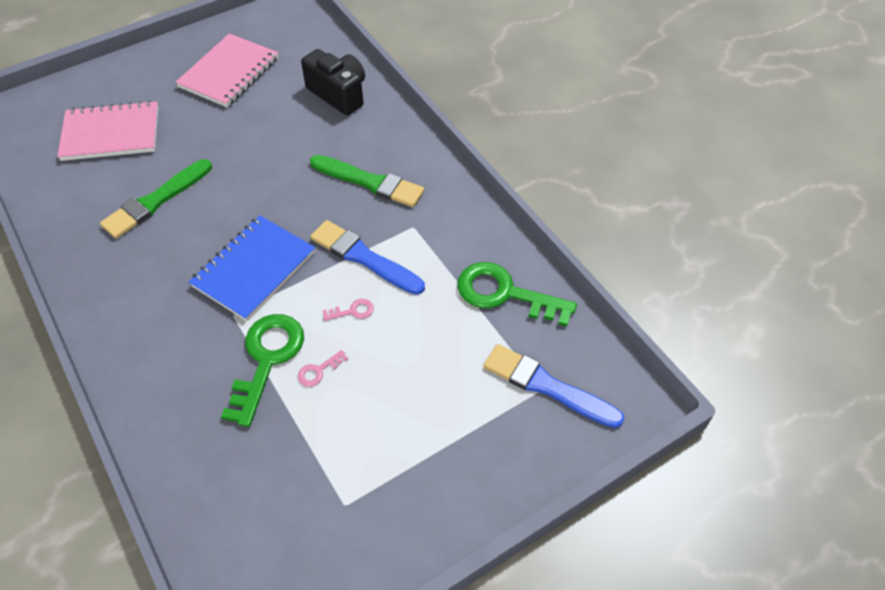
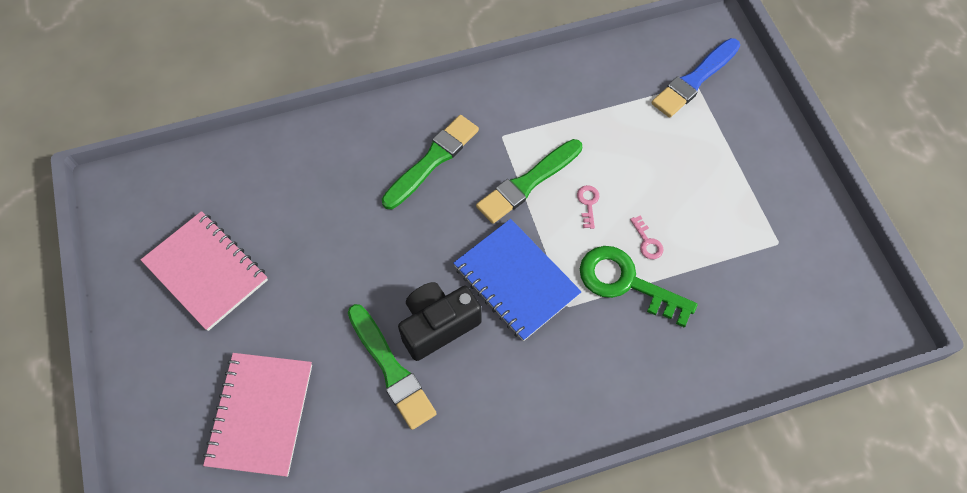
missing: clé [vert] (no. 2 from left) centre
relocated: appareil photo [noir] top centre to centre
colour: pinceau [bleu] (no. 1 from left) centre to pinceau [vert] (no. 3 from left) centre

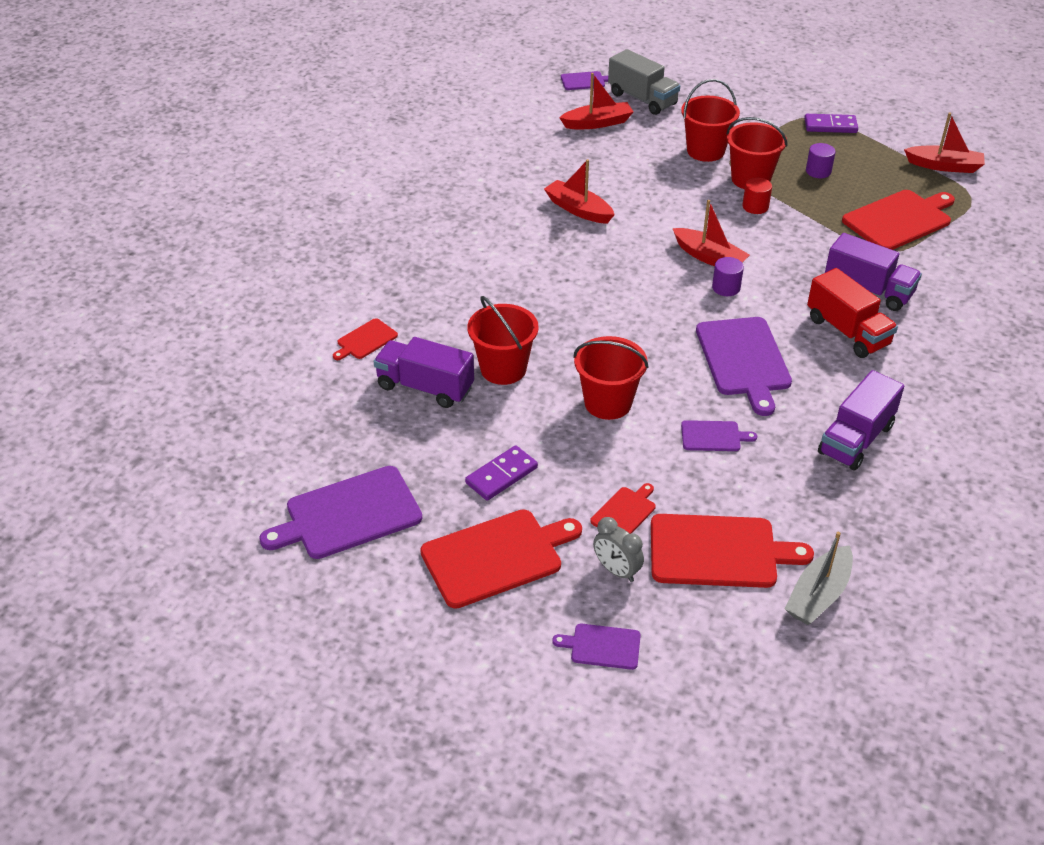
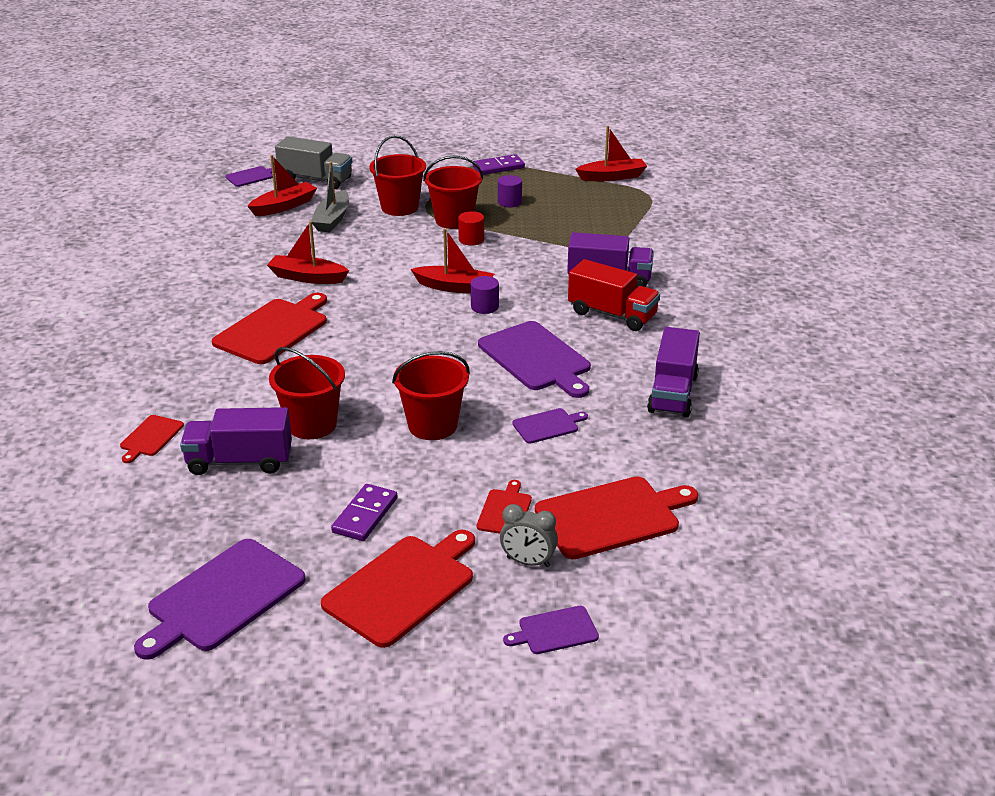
relocated: planche à découper [rouge] (no. 5 from left in the first image) top right to planche à découper [rouge] (no. 2 from left) middle left; bateau [gris] bottom right to top left

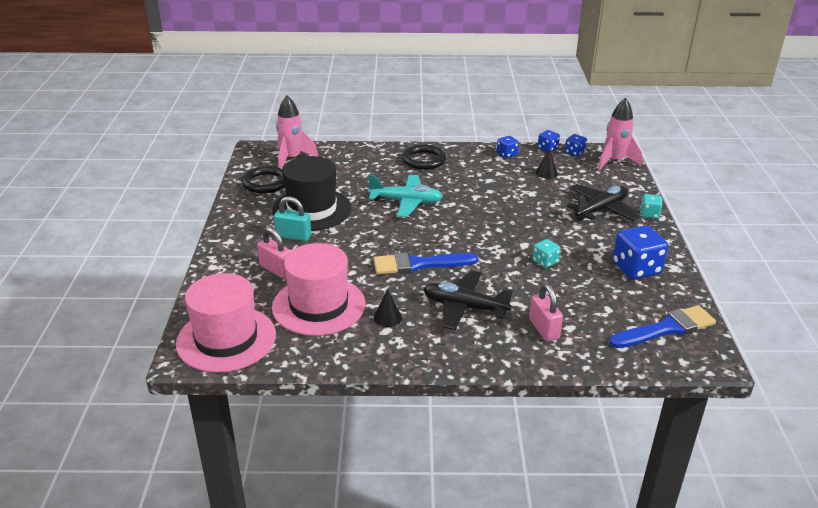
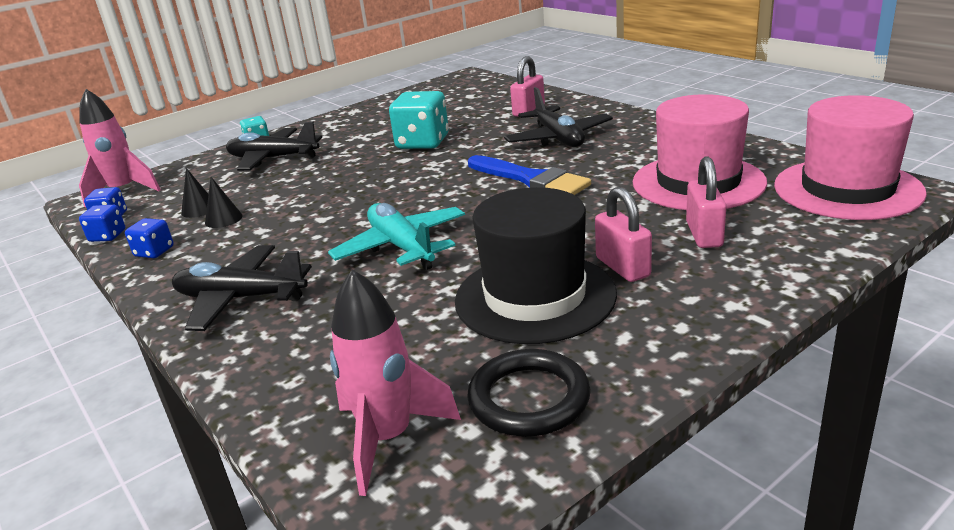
missing: pinceau [bleu] (no. 2 from left) middle right; dé [bleu] (no. 4 from left) middle right
relocated: cône [noir] (no. 1 from left in the first image) centre to cône [noir] (no. 2 from left) middle left
exchanged: anneau [noir] (no. 2 from left) top centre to avion [noir] (no. 1 from left) middle left
colour: cadenas [turquoise] centre to cadenas [rose] (no. 2 from left) centre
size: dé [turquoise] (no. 1 from left in the first image) middle right = top centre x1.90

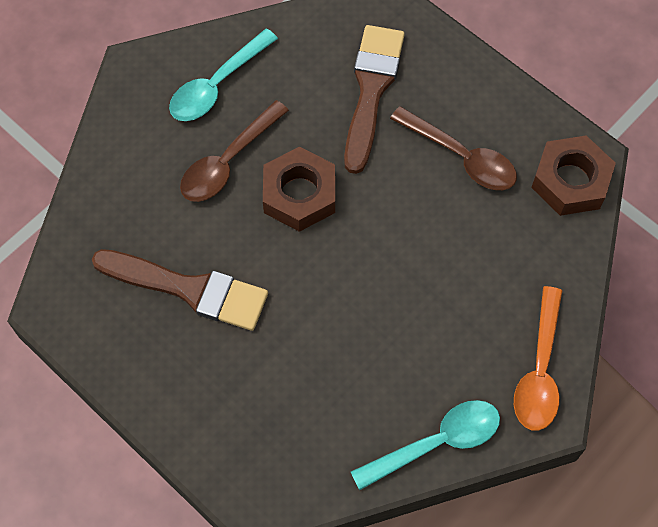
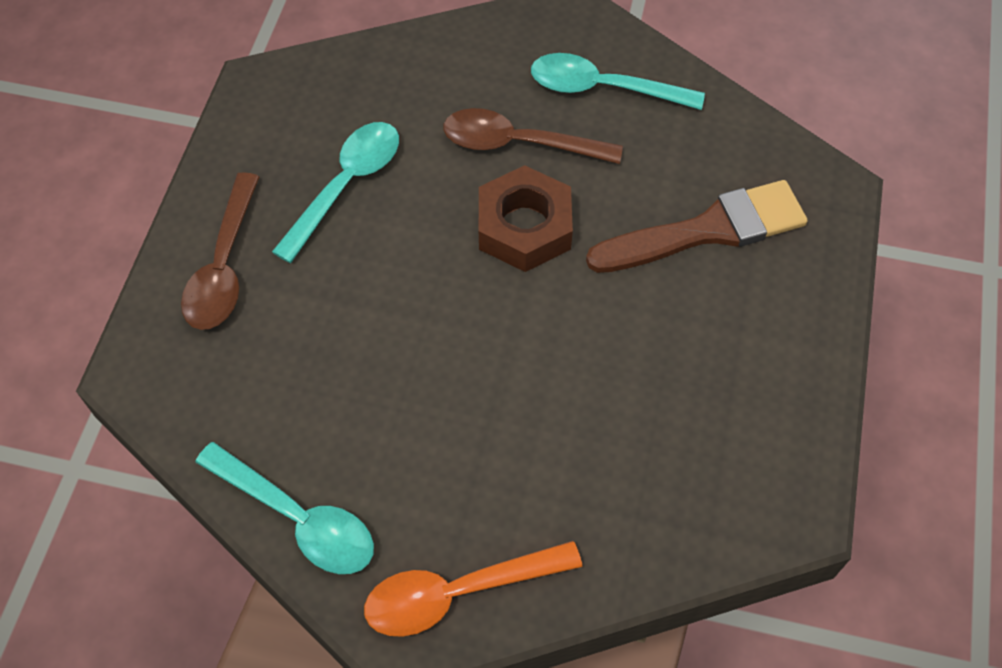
missing: écrou [marron] (no. 2 from left) top right
relocated: cuillère [marron] (no. 2 from left in the first image) top right to cuillère [marron] (no. 1 from left) middle left
exchanged: pinceau [marron] (no. 1 from left) middle left to cuillère [turquoise] (no. 2 from left) top centre

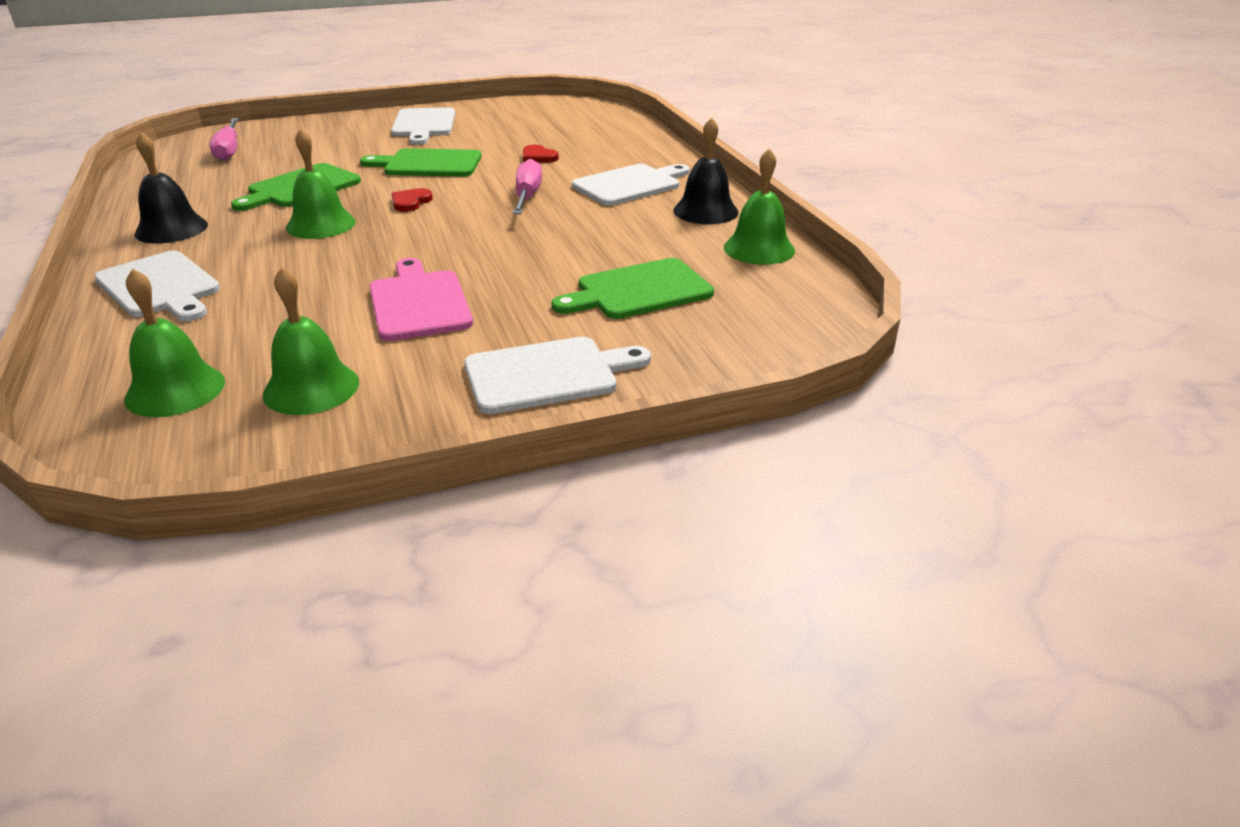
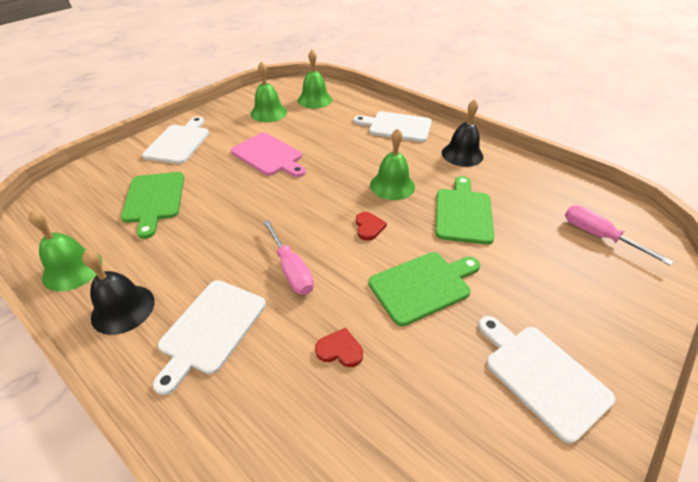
spun: planche à découper [vert] (no. 3 from left in the first image) centre = middle left 135 degrees clockwise; planche à découper [blanc] (no. 3 from left in the first image) centre = top left 150 degrees clockwise

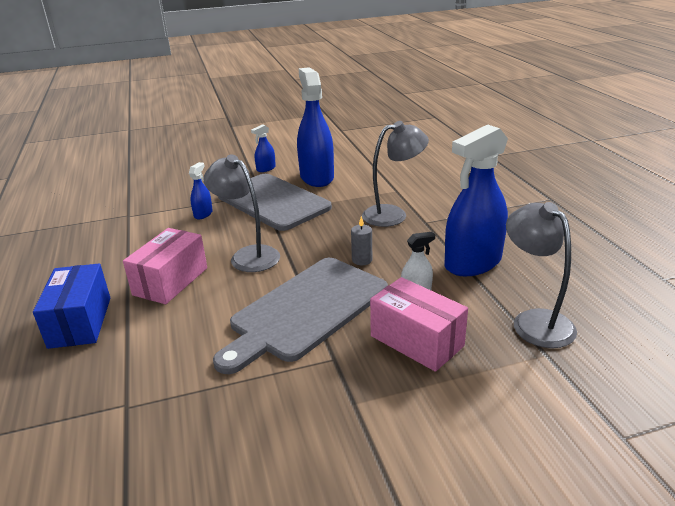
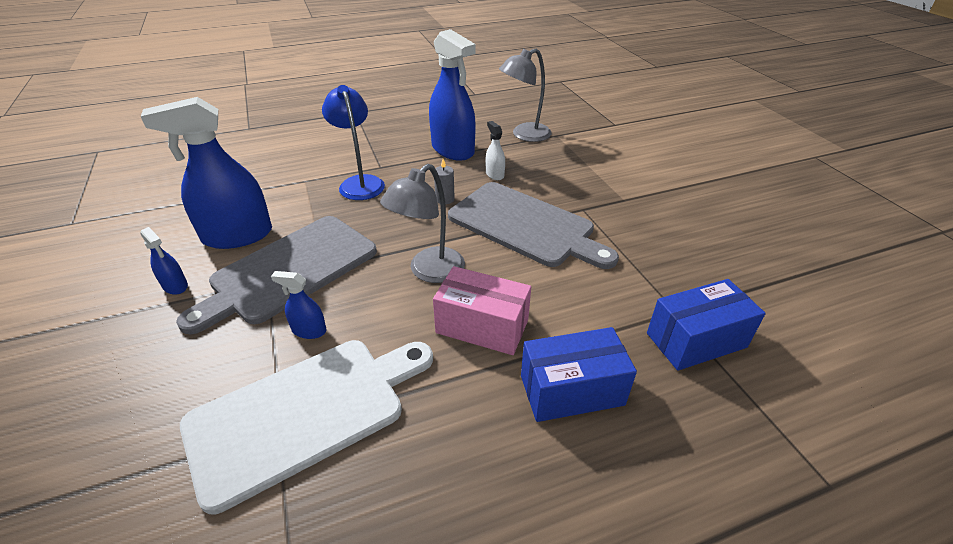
missing: boîte [rose] (no. 2 from left) centre
appeared: planche à découper [blanc] bottom left; boîte [bleu] (no. 2 from left) middle right
colour: lampe [gris] (no. 2 from left) centre to lampe [bleu] top centre

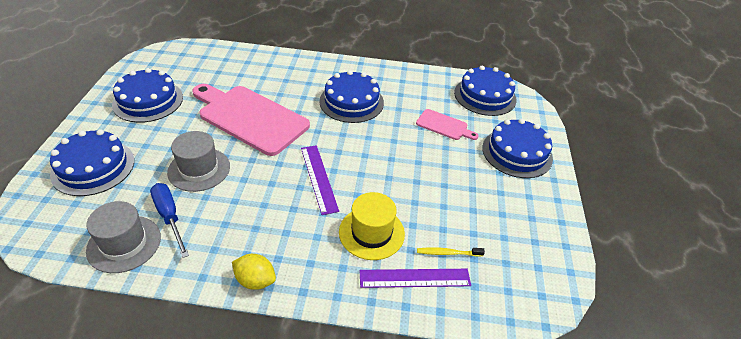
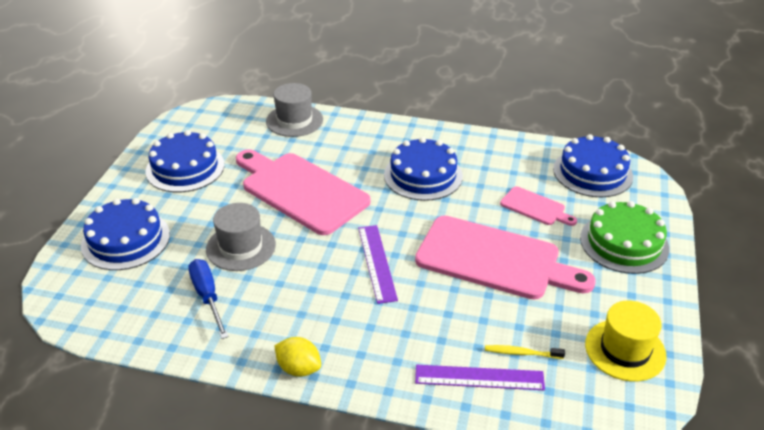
appeared: planche à découper [rose] (no. 2 from left) centre
relocated: chapeau [gris] (no. 1 from left in the first image) bottom left to chapeau [gris] (no. 2 from left) top centre; chapeau [jaune] bottom centre to bottom right
colour: gâteau [bleu] (no. 5 from left) middle right to gâteau [vert] middle right

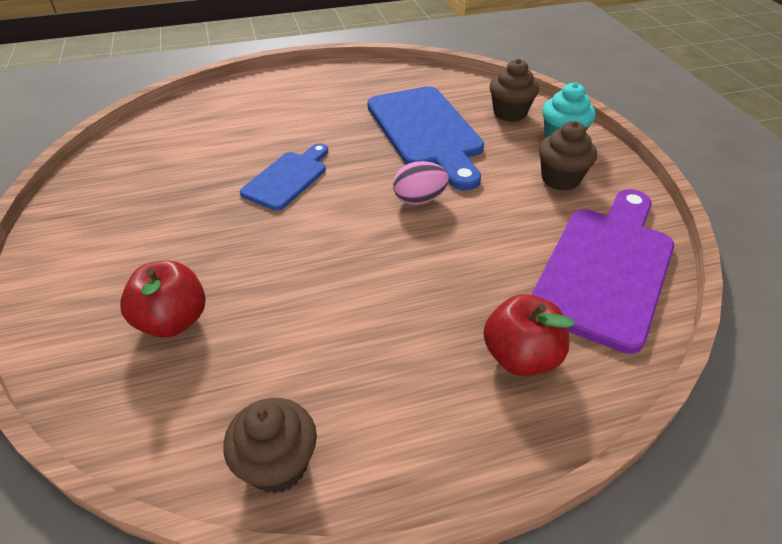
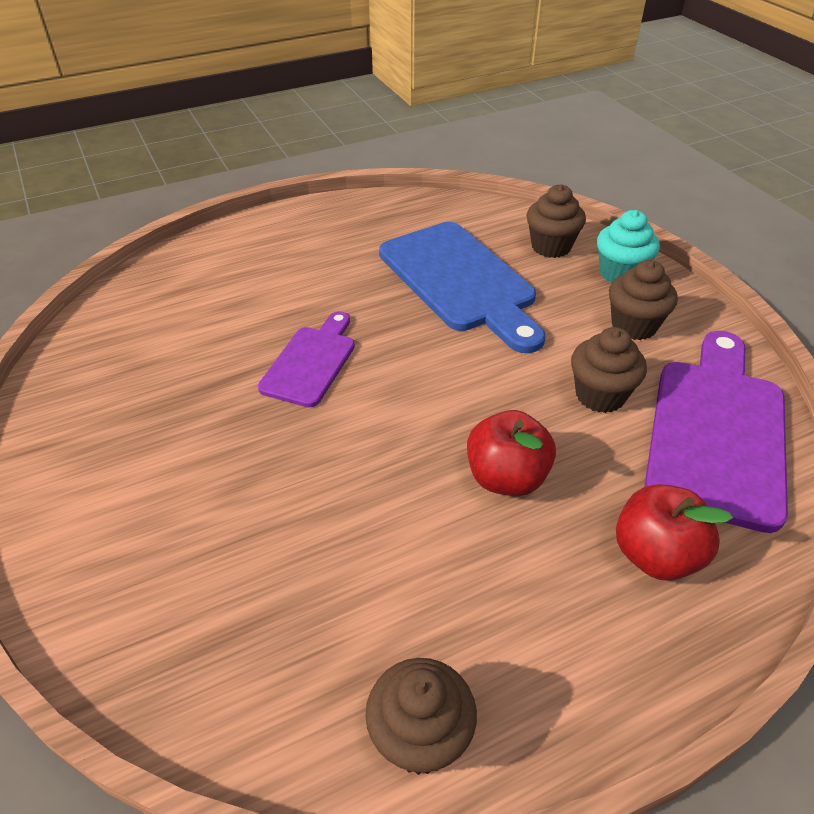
missing: œuf [rose] centre
appeared: muffin [marron] (no. 3 from left) middle right
relocated: pomme [rouge] (no. 1 from left) middle left to centre
colour: planche à découper [bleu] (no. 1 from left) top centre to planche à découper [violet] (no. 1 from left) centre

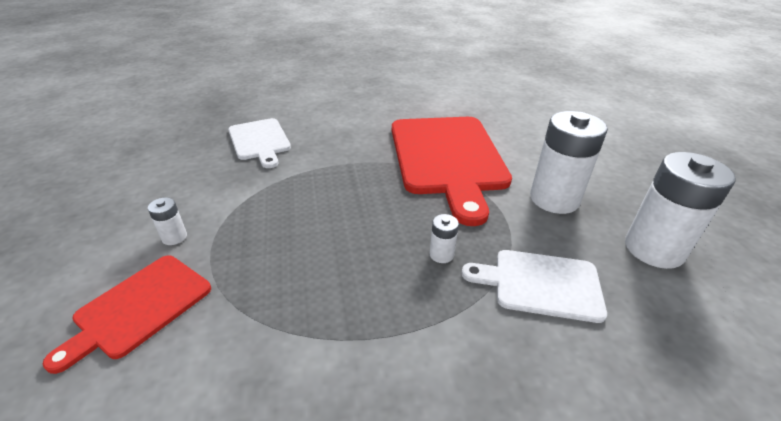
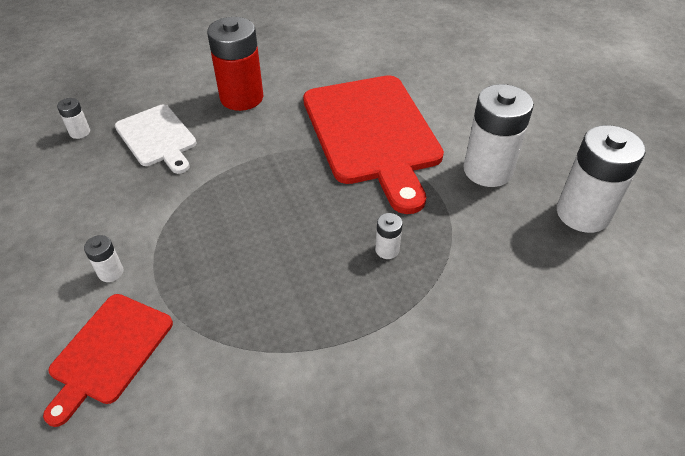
missing: planche à découper [blanc] (no. 2 from left) bottom right
appeared: pile [blanc] (no. 1 from left) top left; pile [rouge] top centre

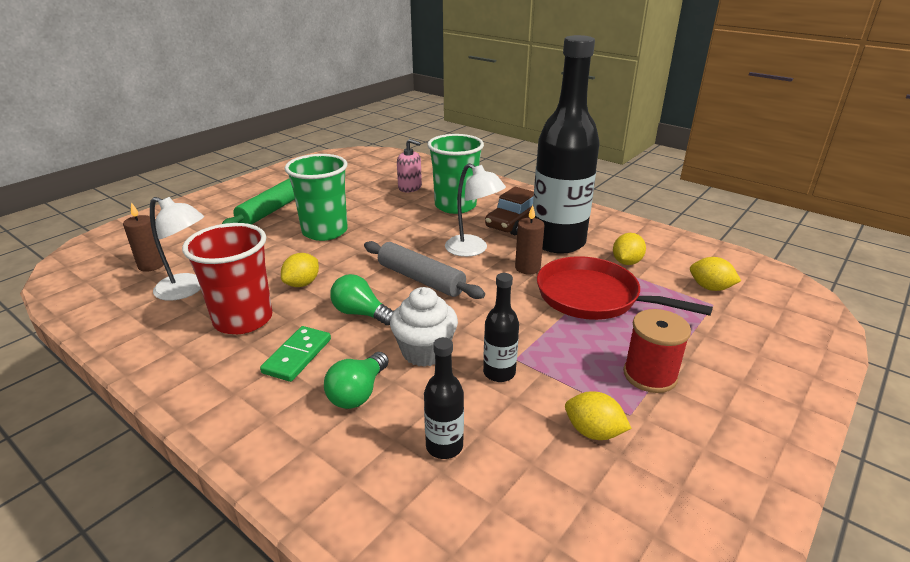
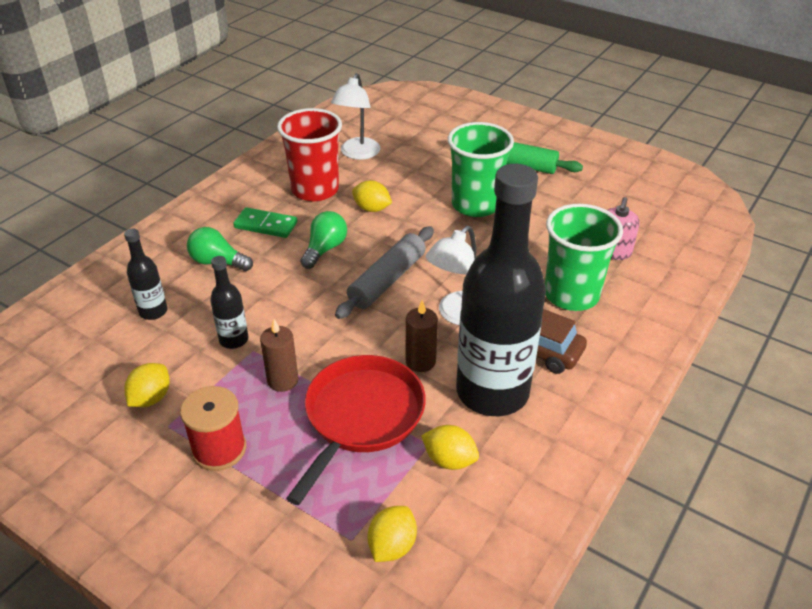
missing: muffin [blanc] centre
relocated: bougie [marron] (no. 1 from left) middle left to centre

